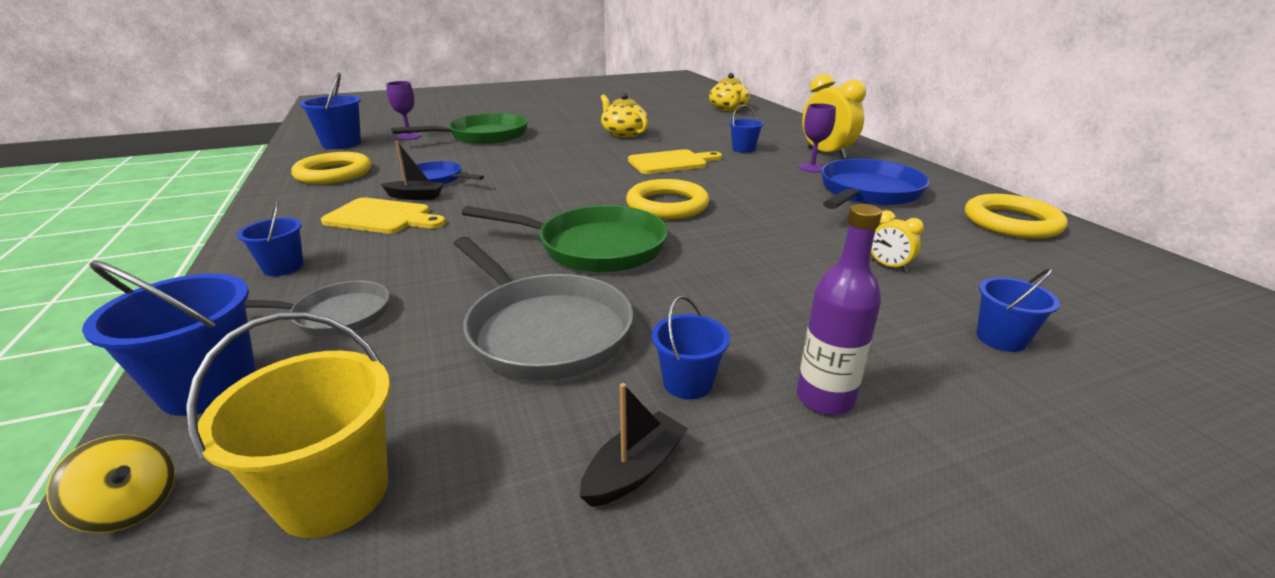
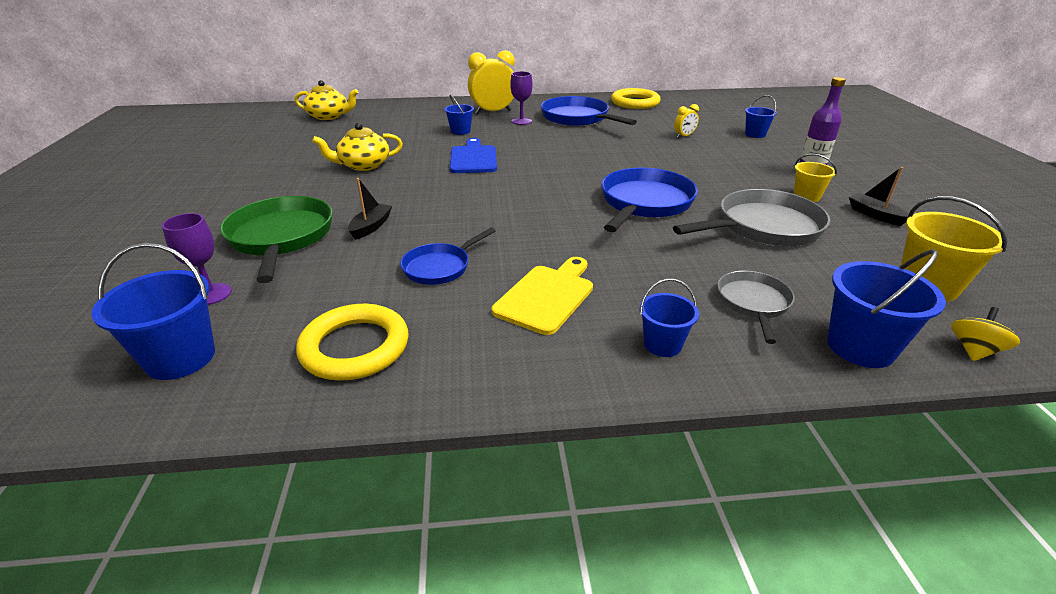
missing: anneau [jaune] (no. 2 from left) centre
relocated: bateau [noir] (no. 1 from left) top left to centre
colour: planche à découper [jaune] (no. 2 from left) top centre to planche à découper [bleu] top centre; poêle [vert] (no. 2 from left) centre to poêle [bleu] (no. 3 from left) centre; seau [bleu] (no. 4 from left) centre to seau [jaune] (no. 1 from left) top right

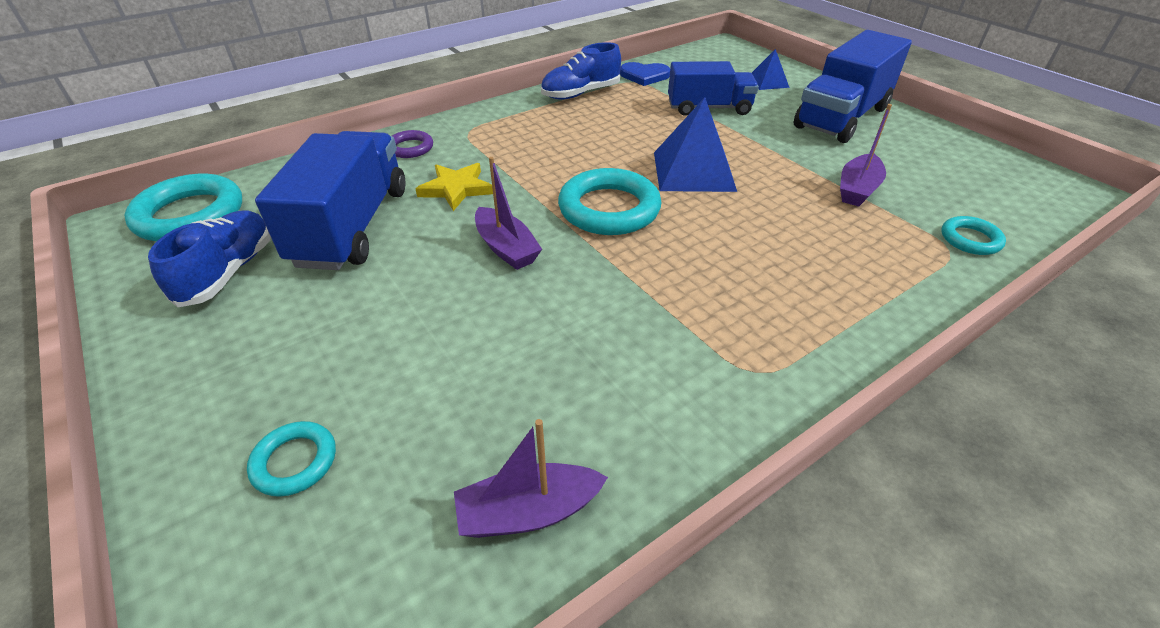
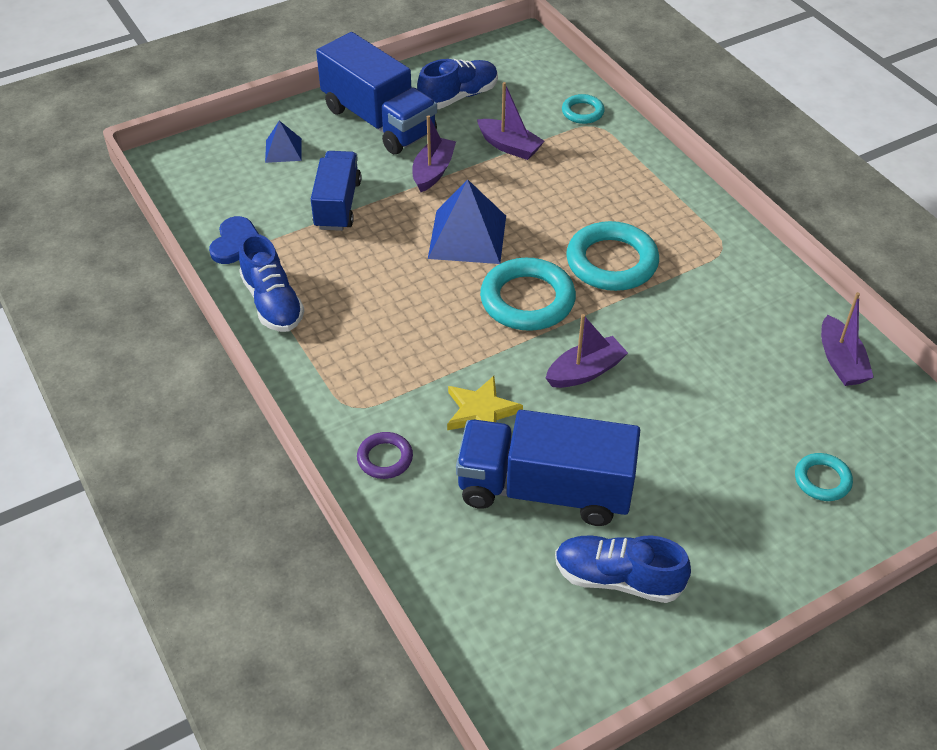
appeared: bateau [violet] (no. 1 from left) top centre; chaussure [bleu] (no. 2 from left) top centre
relocated: anneau [turquoise] (no. 1 from left in the first image) top left to anneau [turquoise] (no. 3 from left) centre

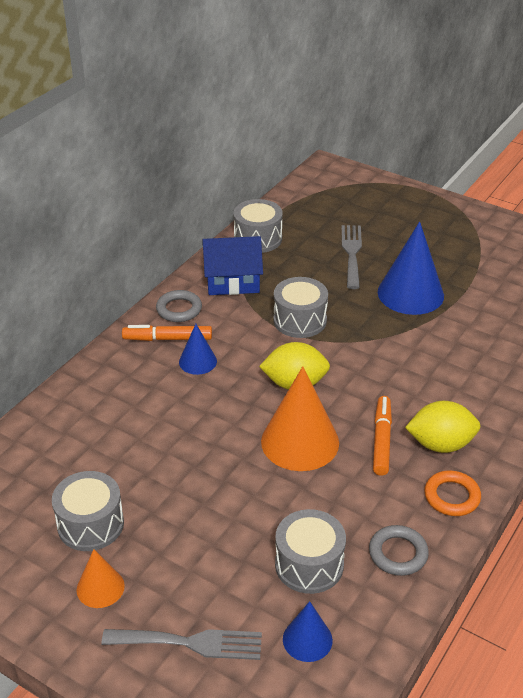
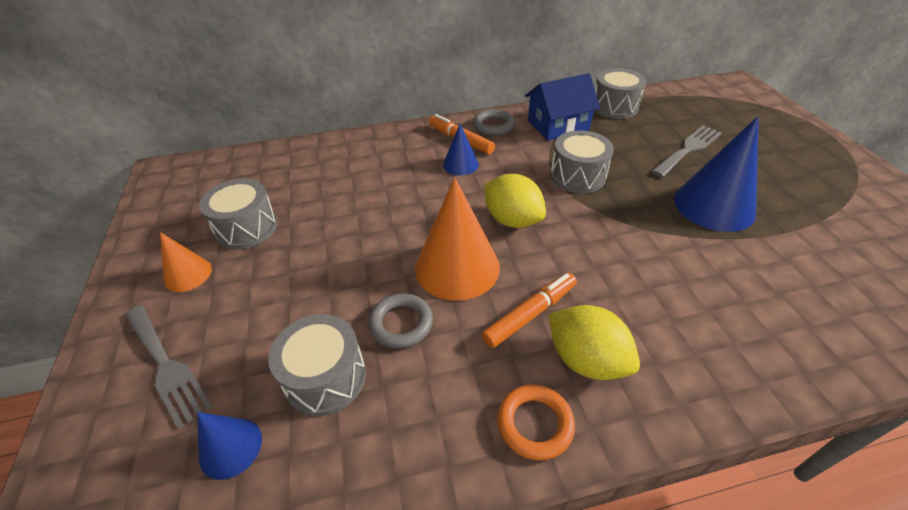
relocated: anneau [gris] (no. 2 from left in the first image) bottom right to anneau [gris] (no. 1 from left) centre
spun: maison [bleu] centre = top centre 60 degrees counterclockwise

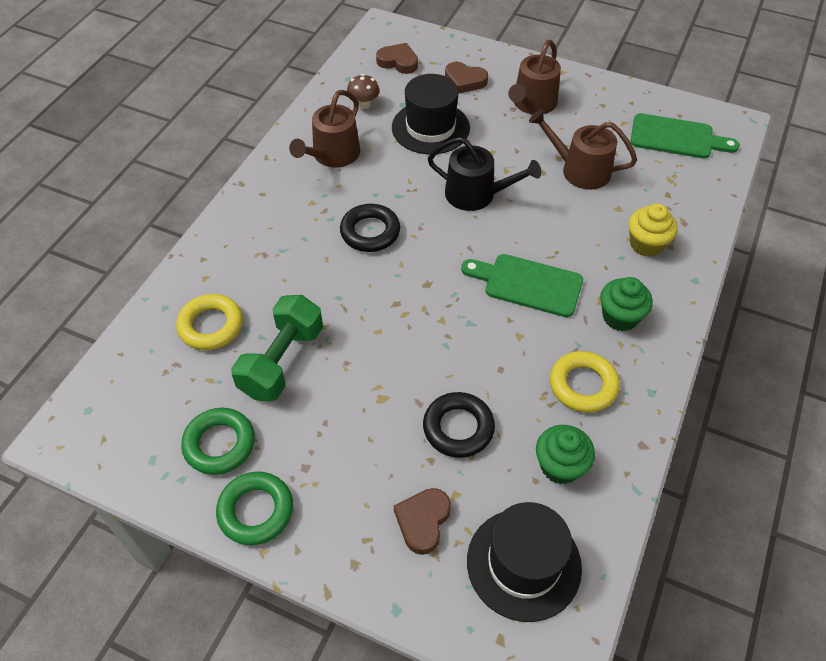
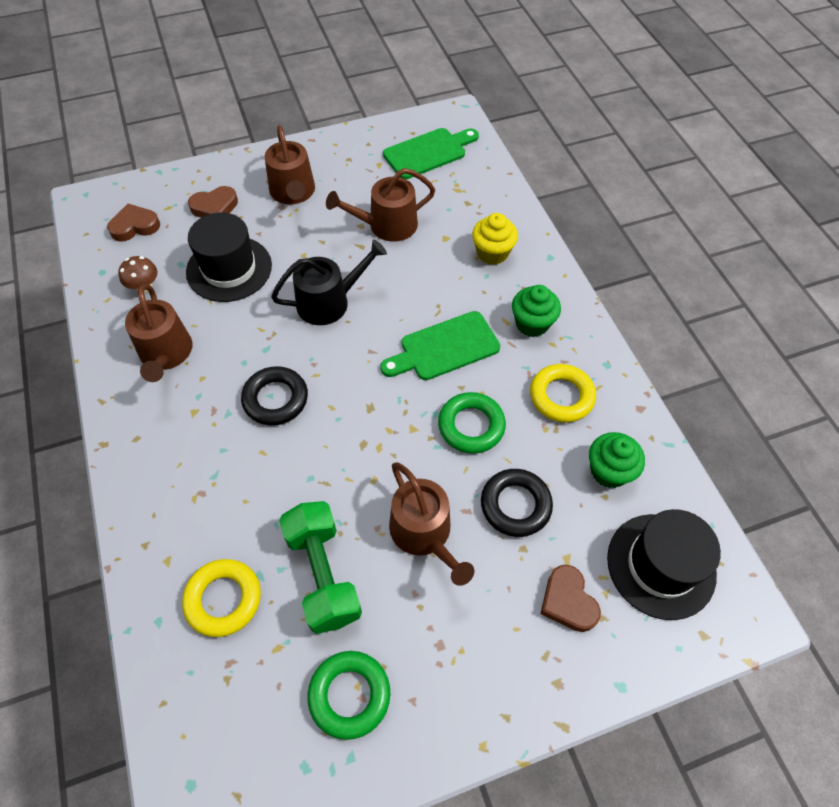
appeared: arrosoir [marron] (no. 4 from left) centre
relocated: anneau [vert] (no. 2 from left) bottom left to centre

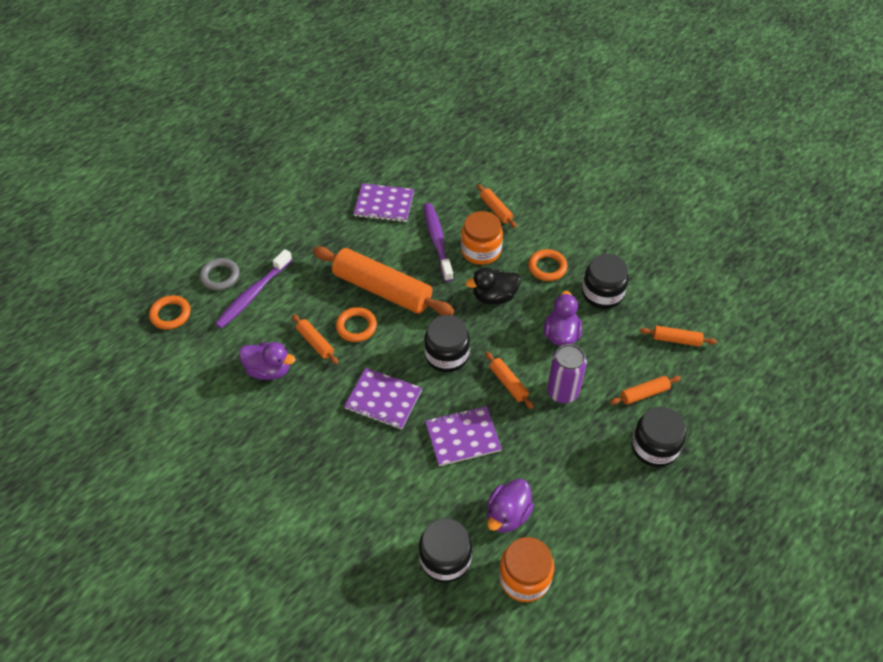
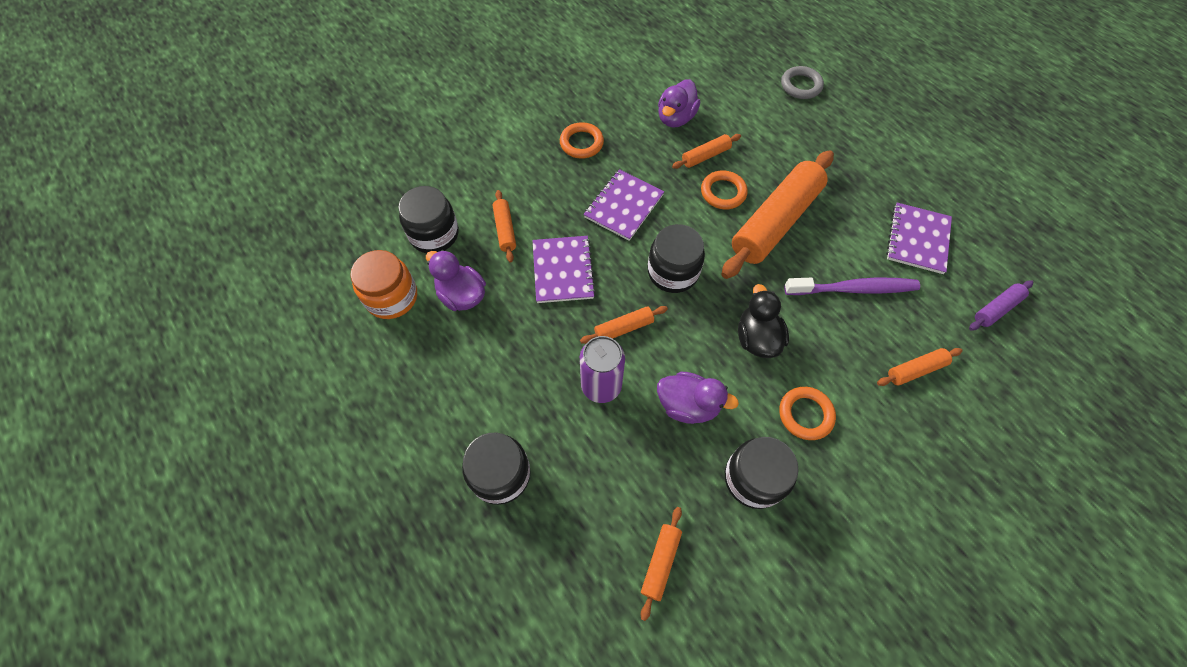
missing: brosse à dents [violet] (no. 1 from left) middle left; bocal [orange] (no. 1 from left) centre
appeared: rouleau à pâtisserie [violet] middle right
relocated: rouleau à pâtisserie [orange] (no. 5 from left in the first image) middle right to rouleau à pâtisserie [orange] (no. 1 from left) centre; anneau [orange] (no. 1 from left) middle left to top centre

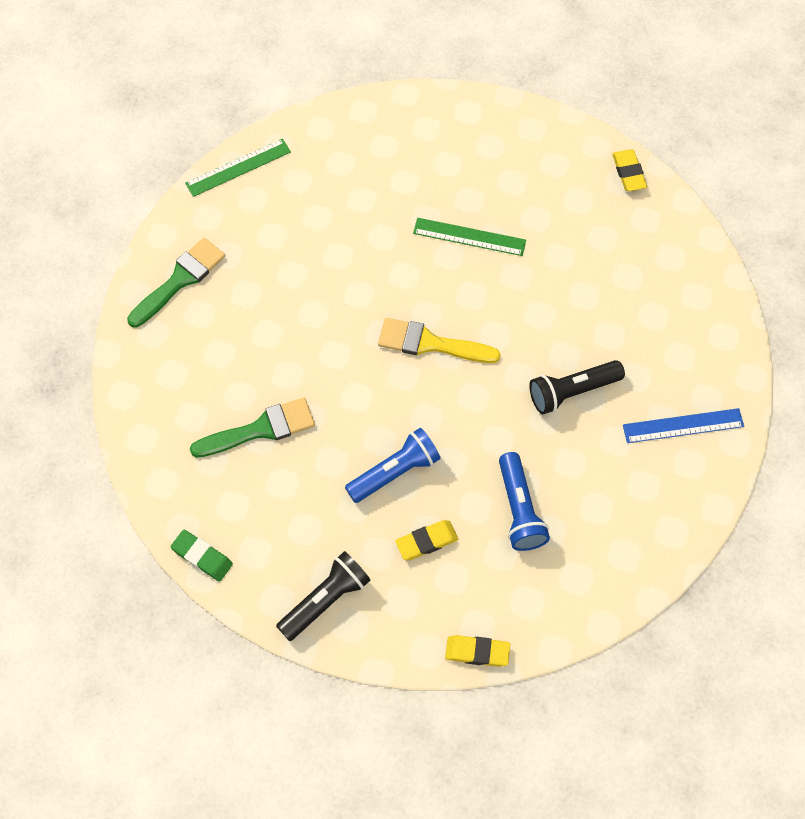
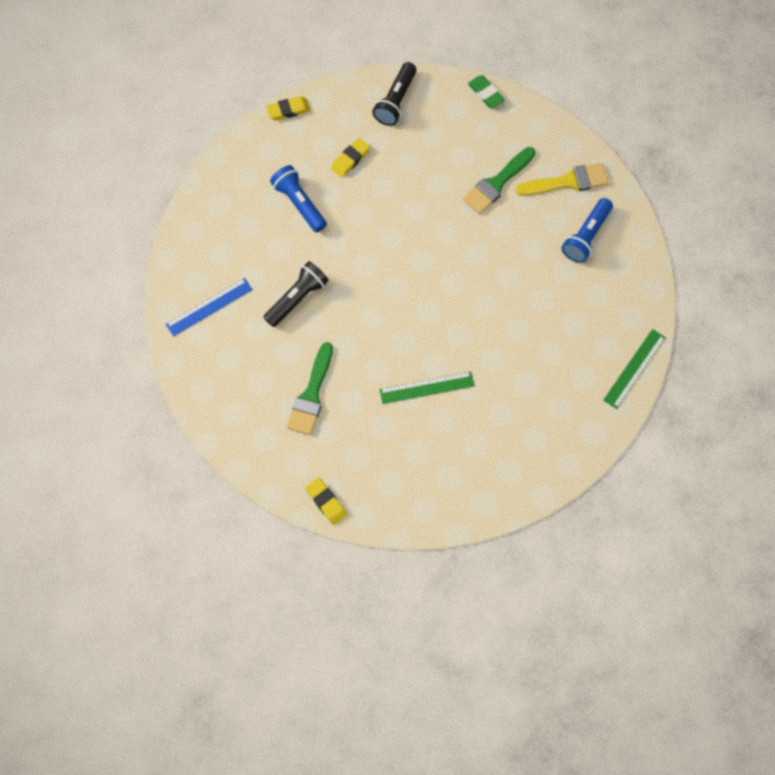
relocated: pinceau [vert] (no. 1 from left) middle left to centre; pinceau [jaune] centre to top right; lampe de poche [bleu] (no. 1 from left in the first image) centre to lampe de poche [bleu] (no. 2 from left) top right
spun: gomme [vert] bottom left = top centre 45 degrees clockwise

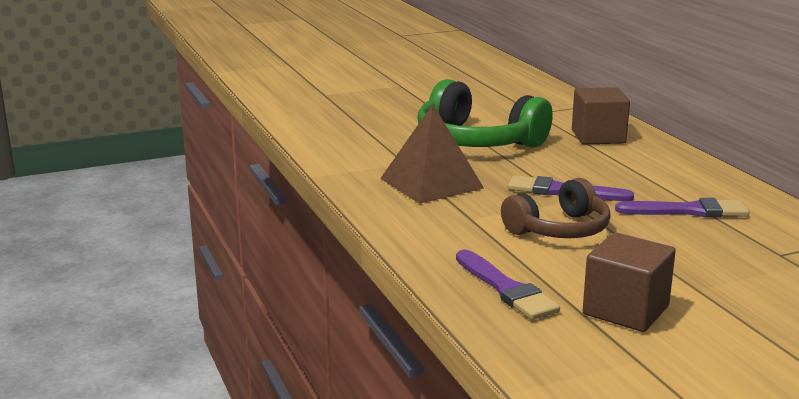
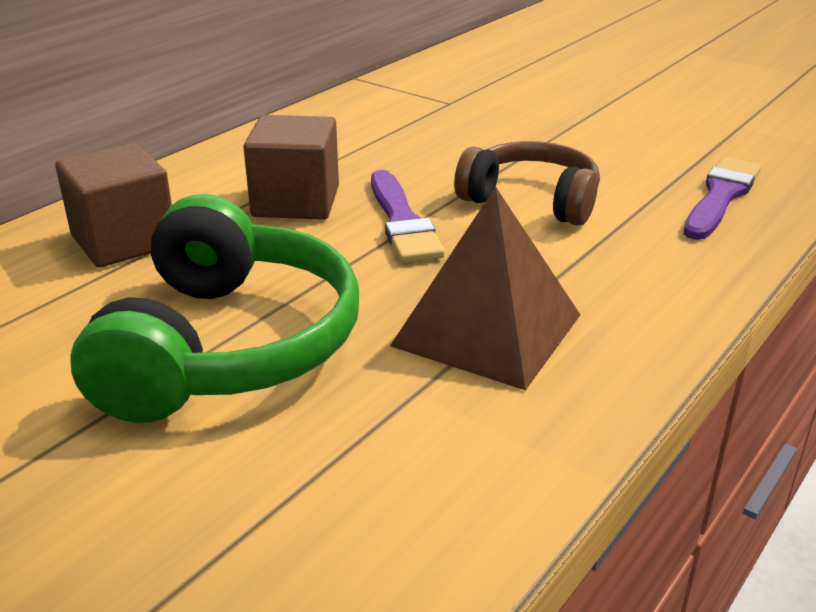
missing: pinceau [violet] (no. 3 from left) middle right
relocated: cube [marron] (no. 2 from left) bottom right to top centre

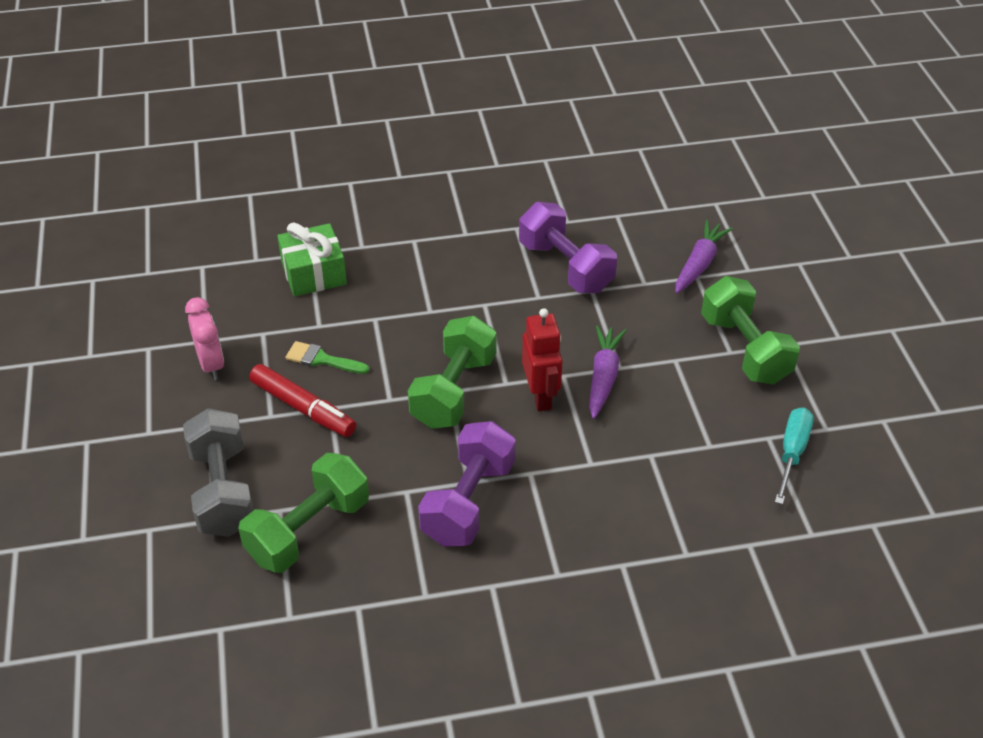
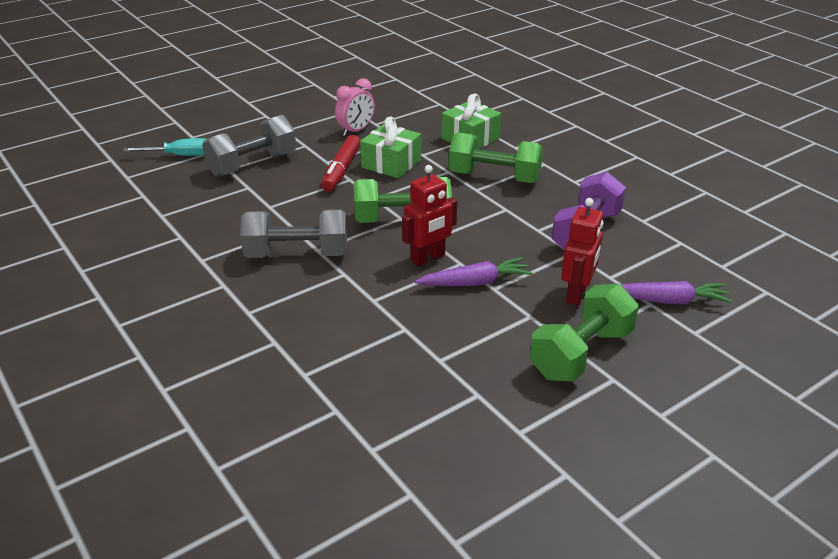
appeared: robot [rouge] (no. 2 from left) middle right
relocated: tournevis [turquoise] middle right to top left; haltère [vert] (no. 1 from left in the first image) bottom left to haltère [vert] (no. 2 from left) top centre
exchanged: pinceau [vert] middle left to cadeau [vert] (no. 1 from left) top centre
colour: haltère [violet] (no. 1 from left) centre to haltère [gris] (no. 2 from left) centre

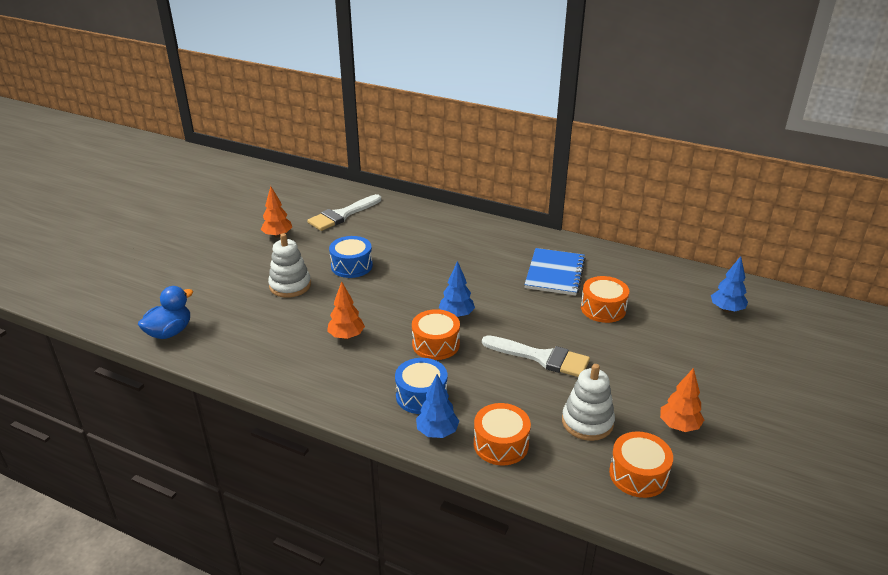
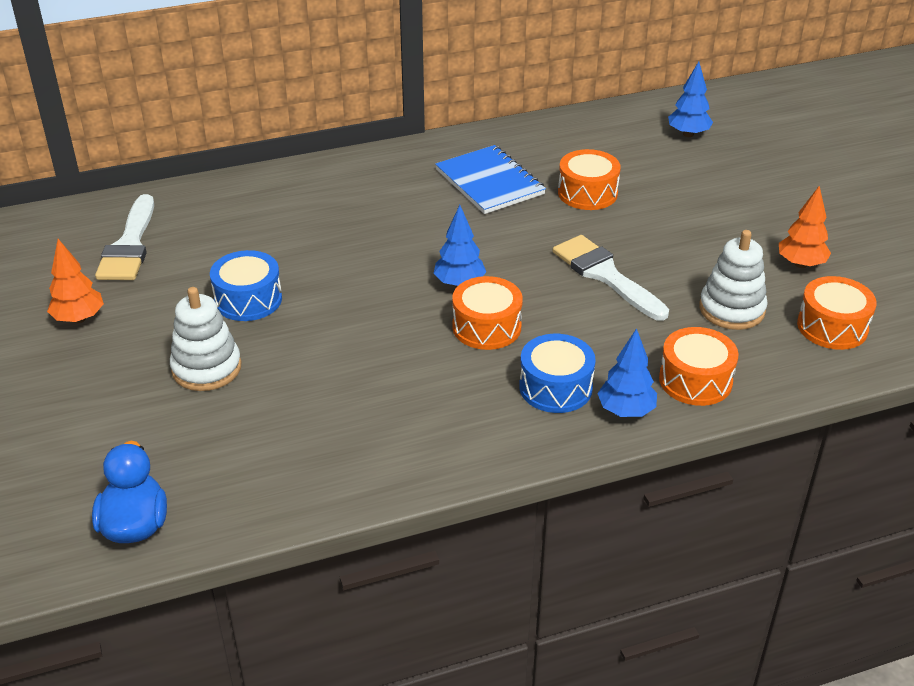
missing: arbre [orange] (no. 2 from left) centre
spun: pinceau [blanc] (no. 2 from left) centre = middle right 105 degrees counterclockwise

